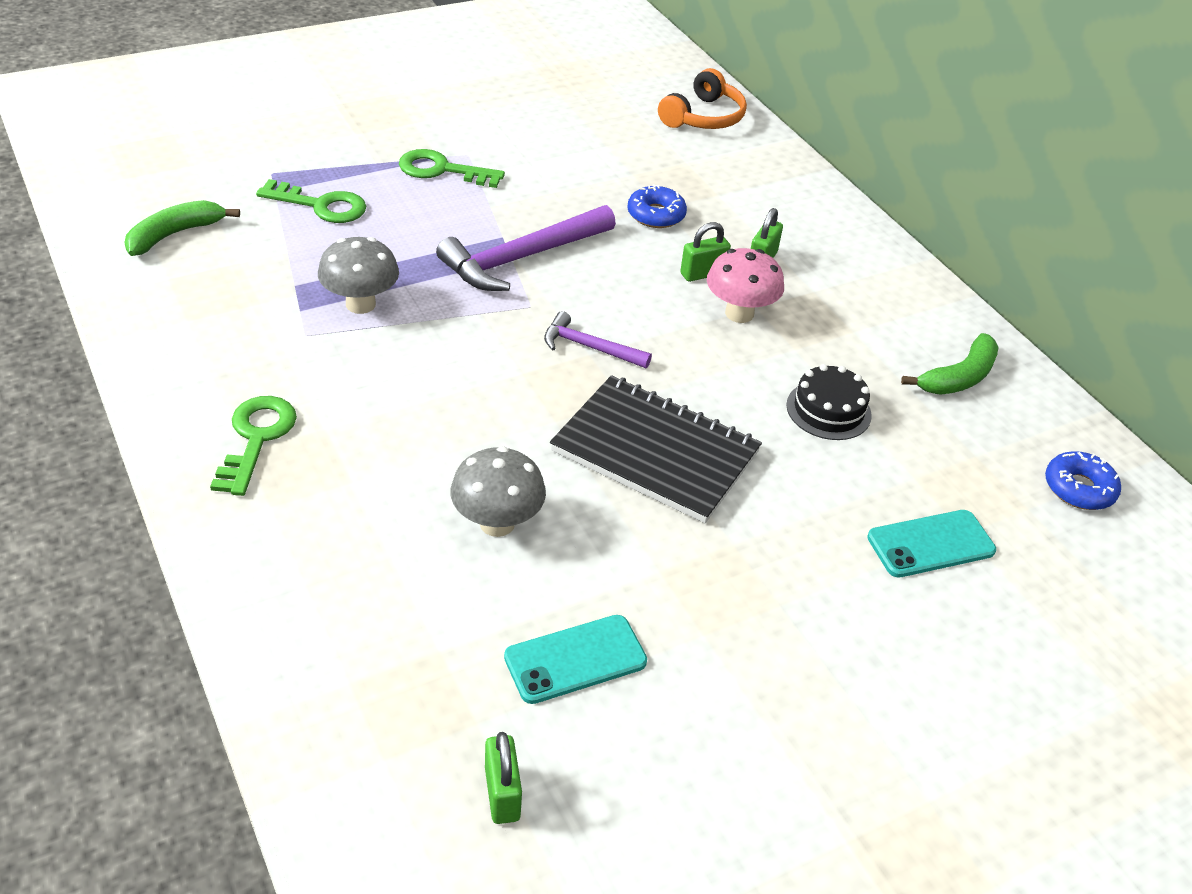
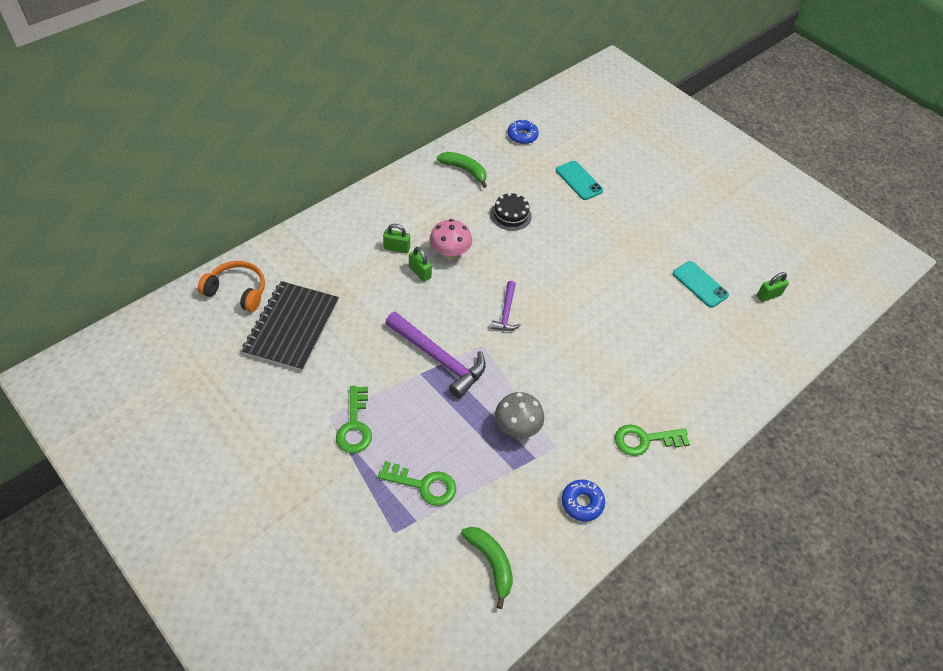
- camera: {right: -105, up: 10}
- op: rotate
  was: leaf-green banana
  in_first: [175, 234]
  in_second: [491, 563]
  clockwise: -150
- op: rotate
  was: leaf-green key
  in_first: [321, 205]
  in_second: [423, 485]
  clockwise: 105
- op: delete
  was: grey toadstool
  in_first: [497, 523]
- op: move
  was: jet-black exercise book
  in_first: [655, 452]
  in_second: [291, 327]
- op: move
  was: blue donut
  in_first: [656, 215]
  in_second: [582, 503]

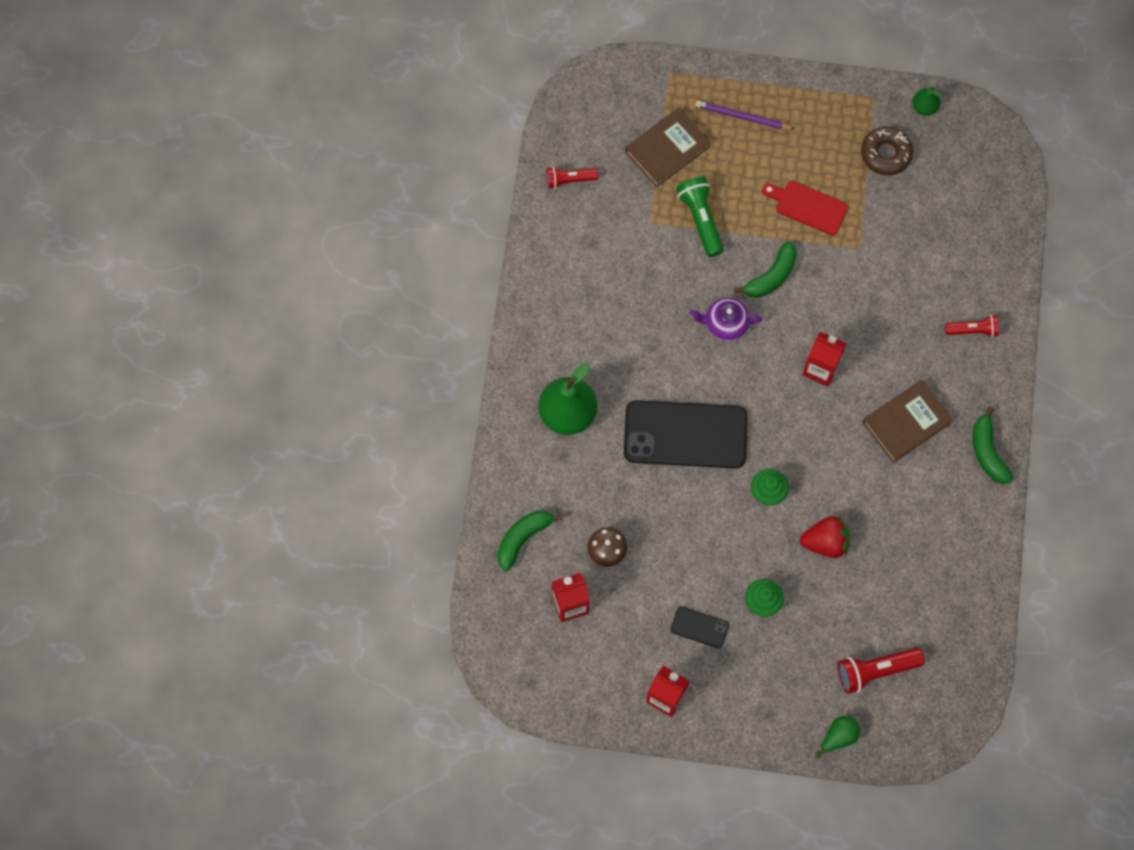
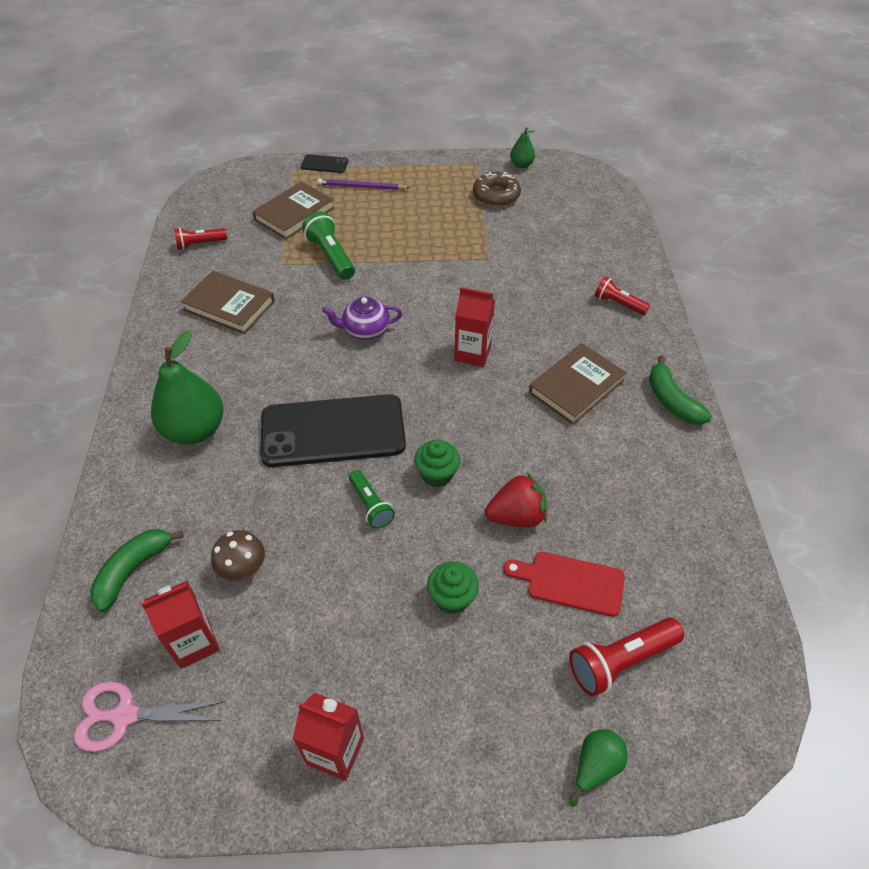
- camera: {right: -10, up: -20}
- op: move
  was: jet-black phone
  in_first: [699, 627]
  in_second: [324, 164]
- op: delete
  was: leaf-green banana
  in_first: [771, 276]
- op: move
  was: crimson cutting board
  in_first: [807, 207]
  in_second: [570, 583]
- op: rotate
  was: crimson pocket torch
  in_first: [973, 330]
  in_second: [618, 304]
  clockwise: -135
- op: insert
  now: rose-pink scissors
  in_second: [124, 716]
- op: insert
  now: dark brown hardcover
  in_second: [229, 306]
- op: insert
  now: leaf-green pocket torch
  in_second: [370, 505]

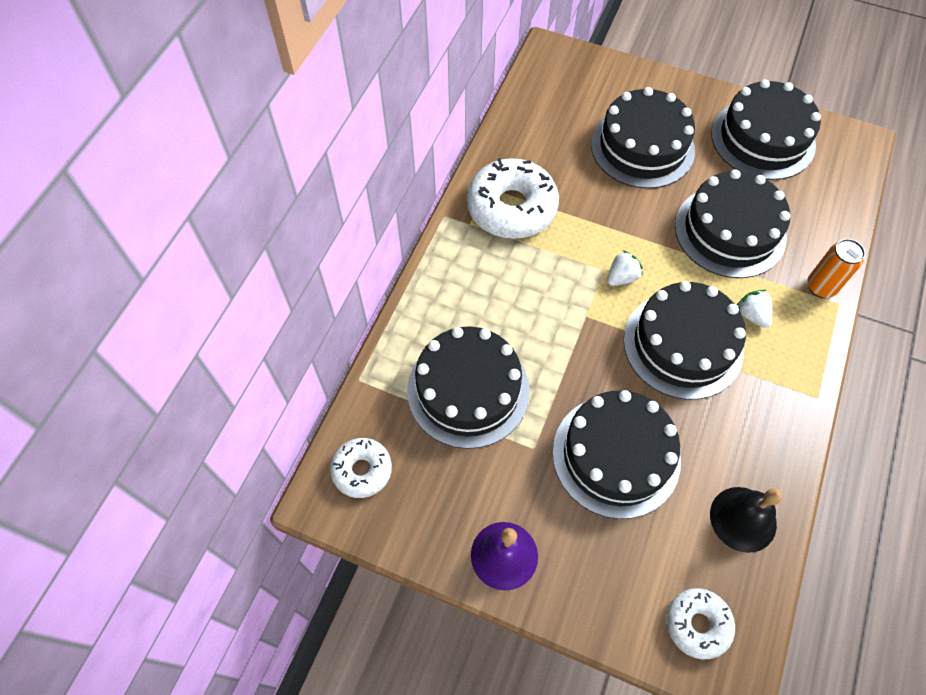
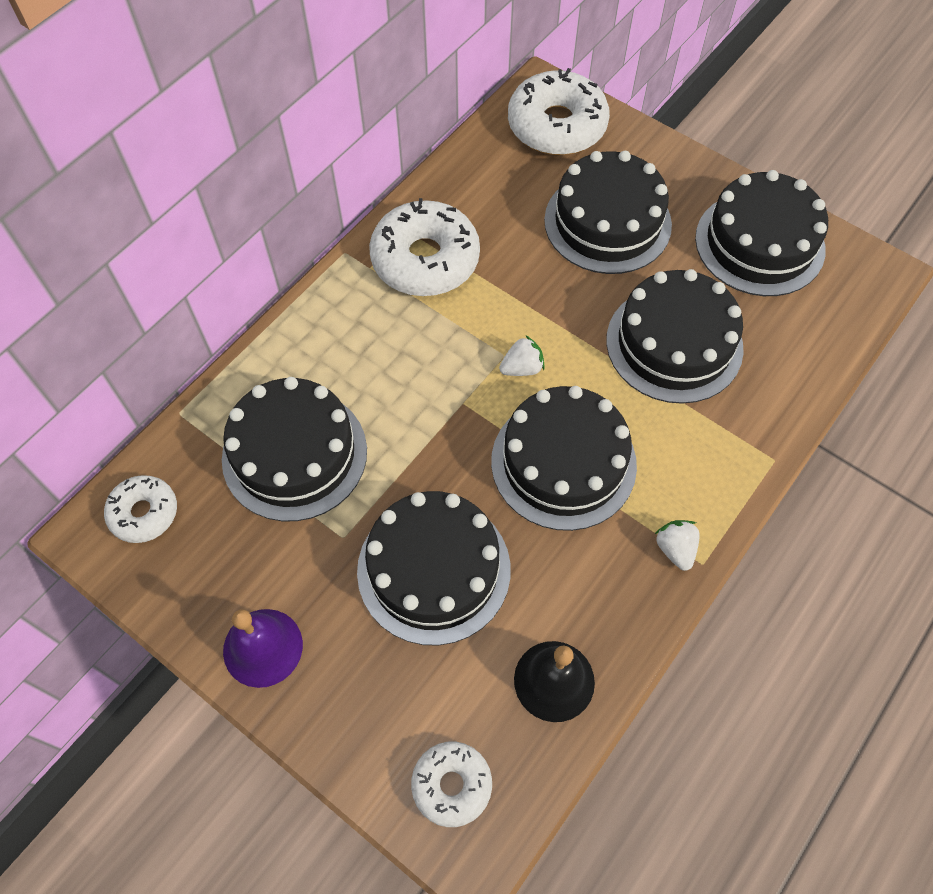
- camera: {right: 15, up: 0}
- op: move
  was: white toy strawberry
  in_first: [752, 315]
  in_second: [675, 549]
- op: delete
  was: orange-coloured tin
  in_first: [821, 287]
- op: insert
  now: white donut
  in_second: [557, 126]

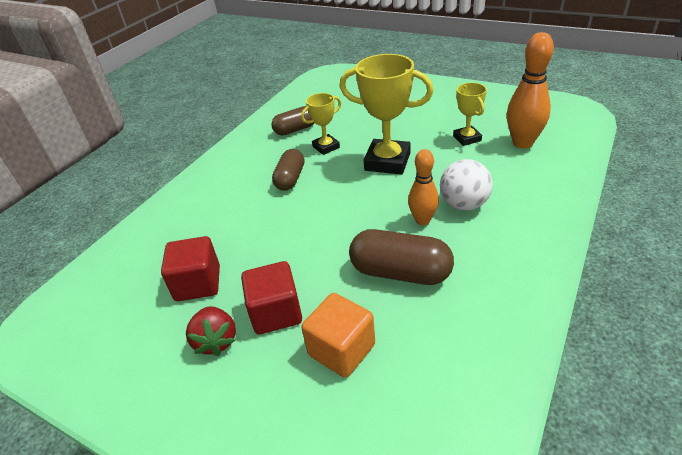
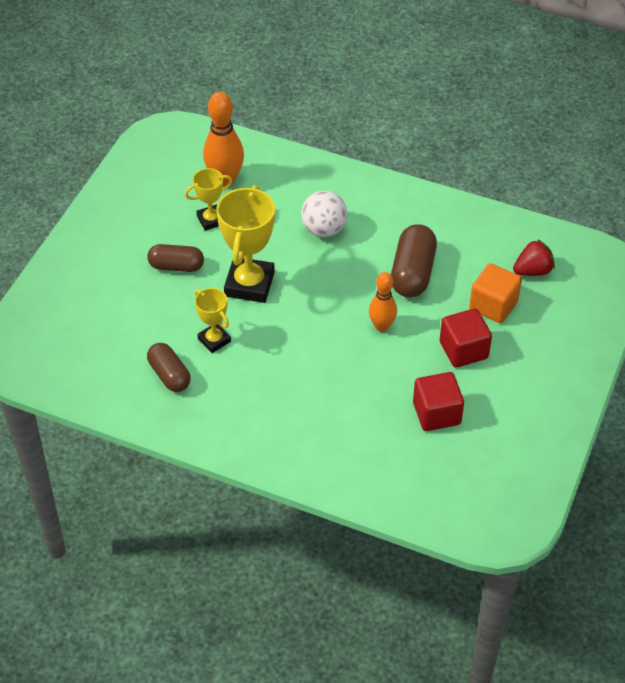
- camera: {right: -100, up: 10}
- op: move
  was: crimson toy strawberry
  in_first: [216, 341]
  in_second: [532, 271]
- op: move
  was: dark brown pill
  in_first: [290, 179]
  in_second: [176, 266]
- op: move
  was: orange-coloured skittle
  in_first: [422, 220]
  in_second: [382, 326]

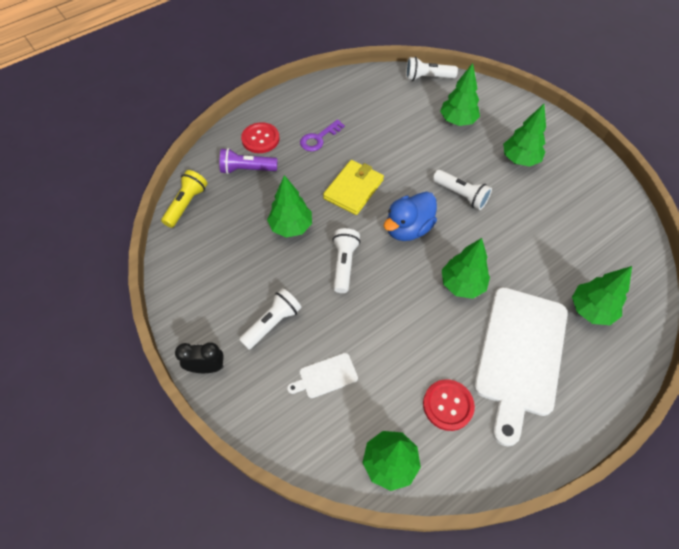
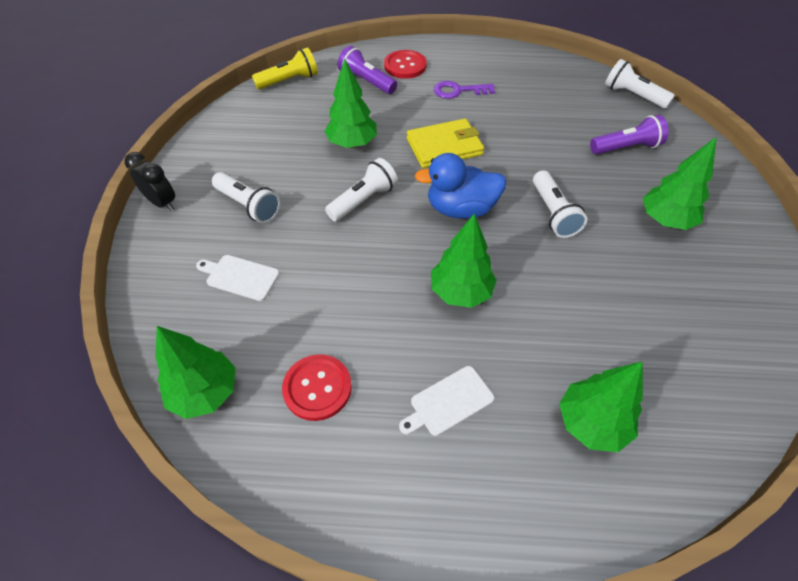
- camera: {right: 40, up: -5}
- op: rotate
  was: white pocket torch
  in_first: [272, 323]
  in_second: [248, 205]
  clockwise: 45
- op: replace
  was: leaf-green tree
  now: royal purple pocket torch
  in_first: [457, 121]
  in_second: [625, 147]
- op: resize
  was: white cutting board
  in_first: [519, 355]
  in_second: [448, 402]
  ratio: 0.42

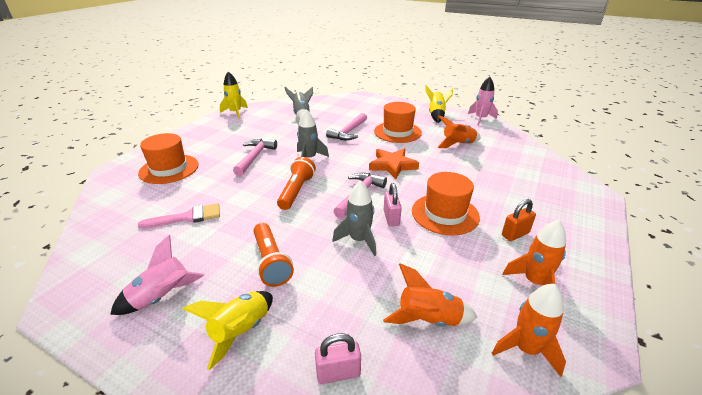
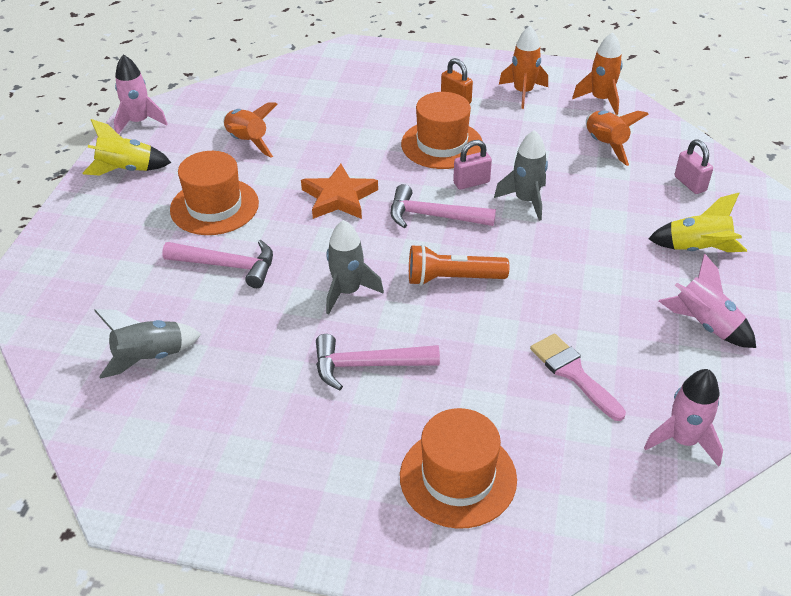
- camera: {right: -105, up: 10}
- op: delete
  was: yellow rocket
  in_first: [235, 113]
- op: delete
  was: orange-coloured pocket torch
  in_first: [271, 262]
- op: insert
  now: rose-pink rocket
  in_second: [683, 440]

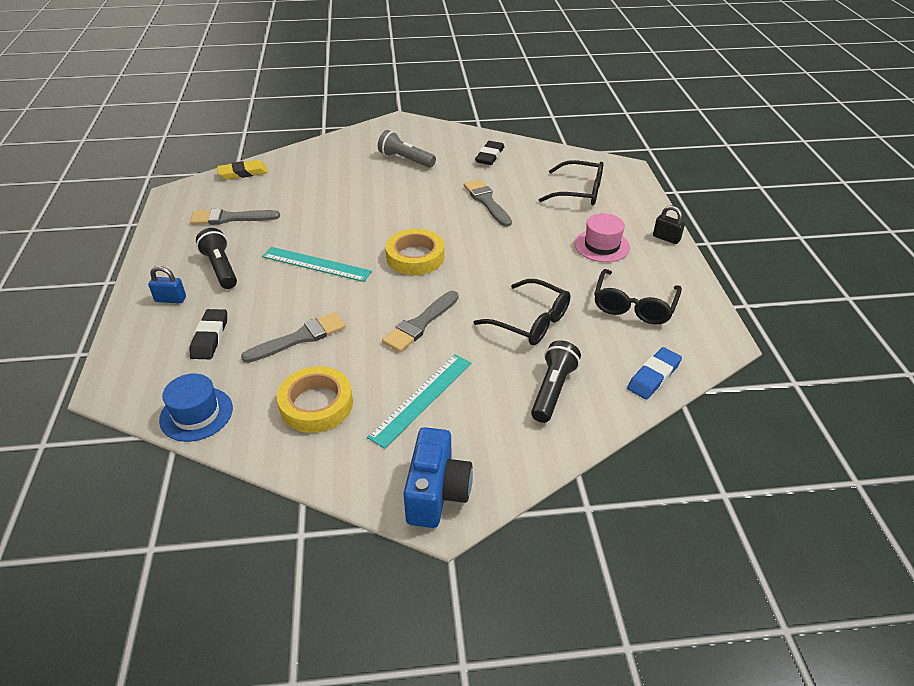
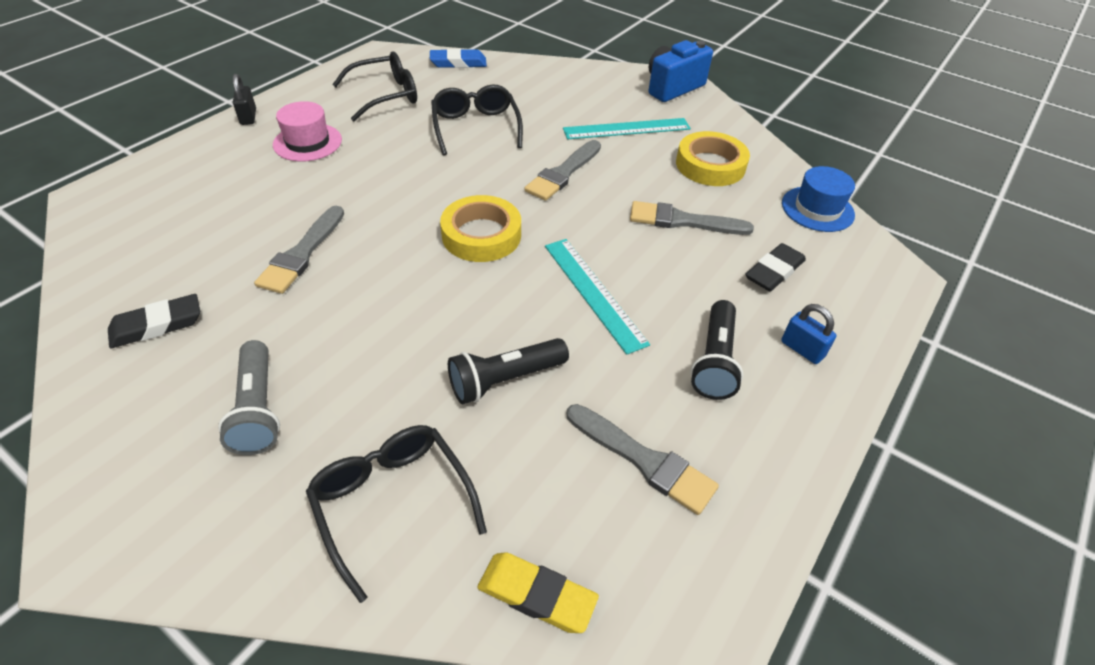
- camera: {right: -140, up: 5}
- op: rotate
  was: grey paintbrush
  in_first: [420, 324]
  in_second: [563, 173]
  clockwise: 135
- op: move
  was: jet-black pocket torch
  in_first: [552, 390]
  in_second: [505, 380]
- op: move
  was: jet-black glasses
  in_first: [579, 192]
  in_second: [392, 503]

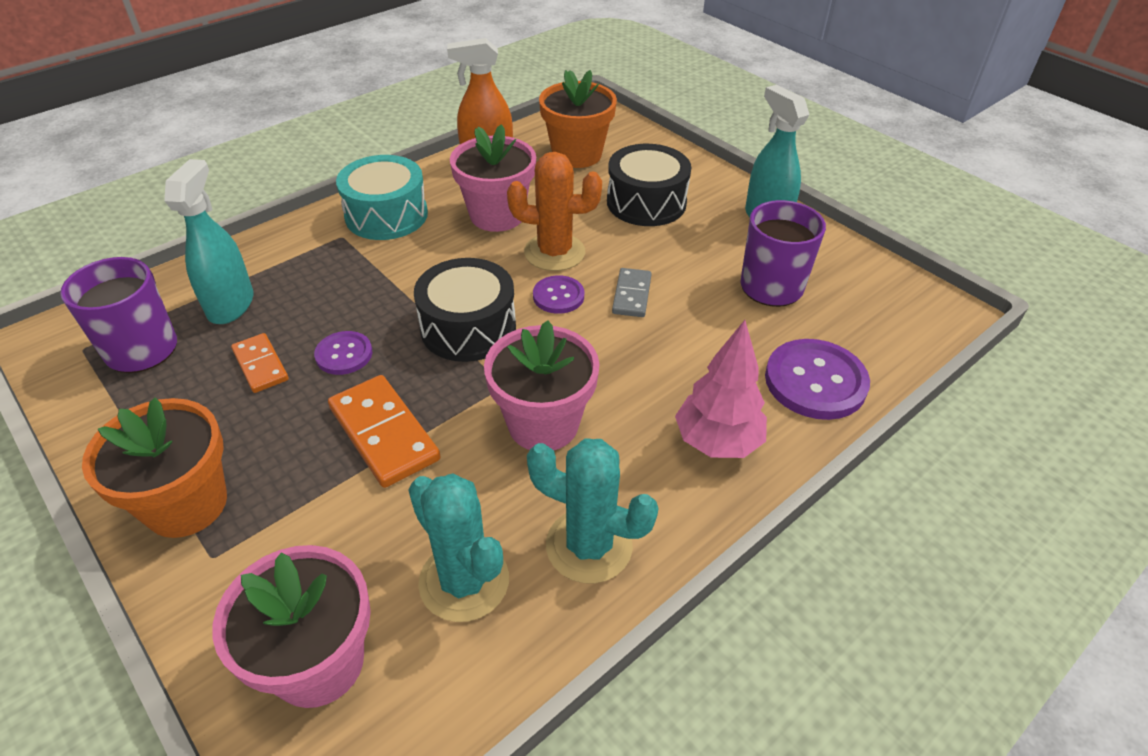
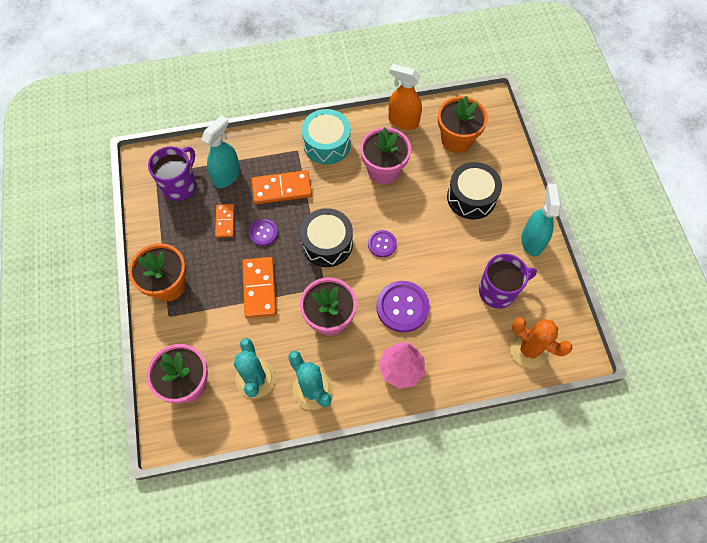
- camera: {right: 30, up: 20}
- op: move
  was: orange-coloured cactus
  in_first: [554, 252]
  in_second: [529, 349]
- op: delete
  was: grey domino piece
  in_first: [632, 295]
- op: move
  was: royal purple button
  in_first: [815, 381]
  in_second: [402, 307]
- op: insert
  now: orange-coloured domino piece
  in_second: [281, 189]

